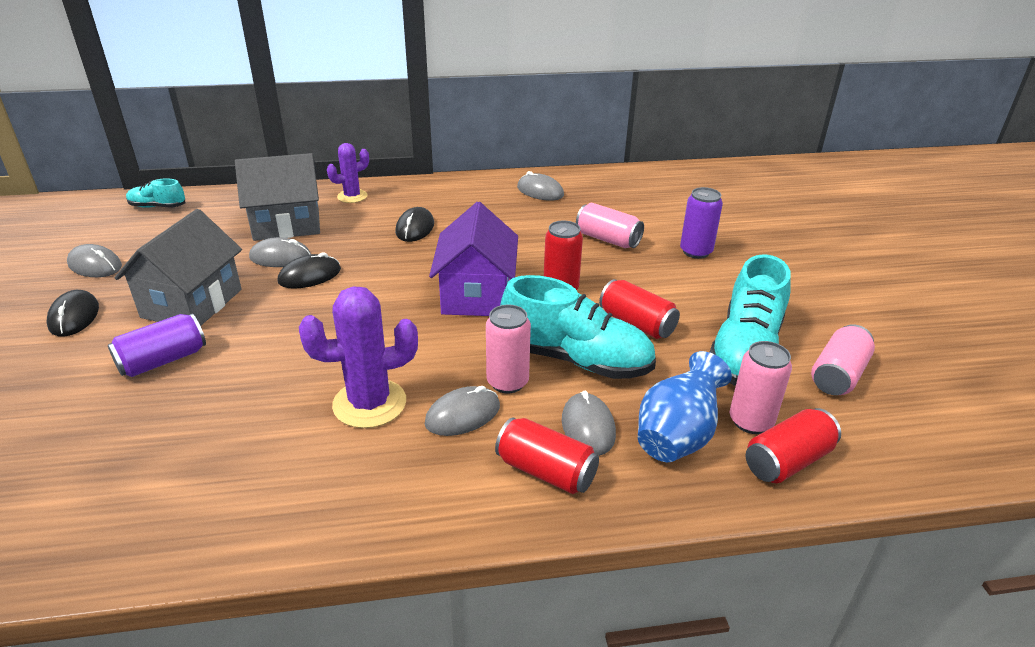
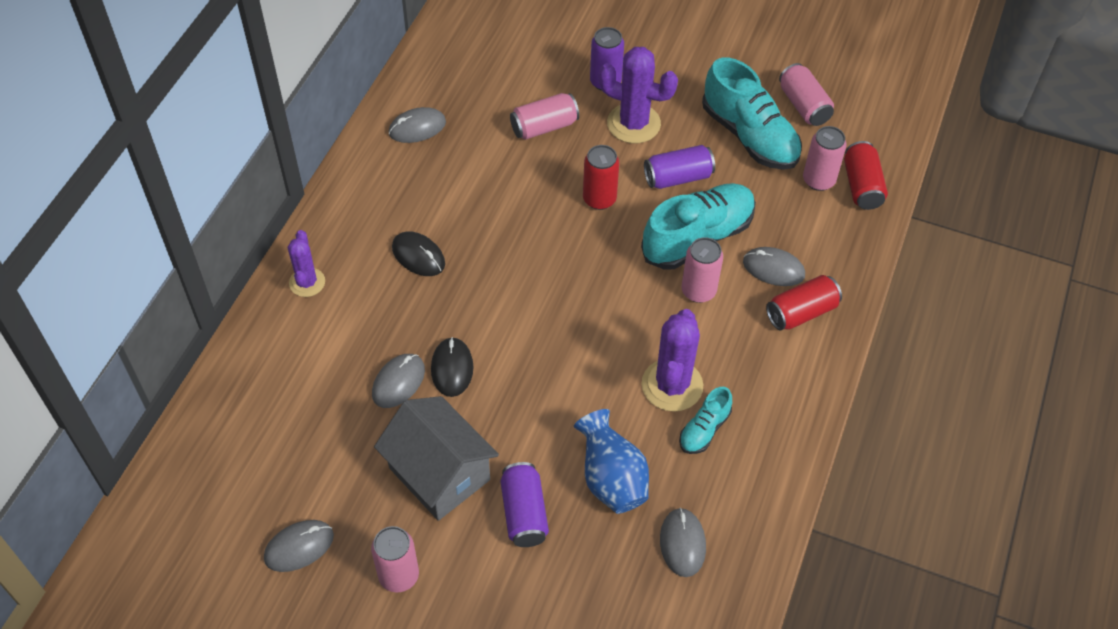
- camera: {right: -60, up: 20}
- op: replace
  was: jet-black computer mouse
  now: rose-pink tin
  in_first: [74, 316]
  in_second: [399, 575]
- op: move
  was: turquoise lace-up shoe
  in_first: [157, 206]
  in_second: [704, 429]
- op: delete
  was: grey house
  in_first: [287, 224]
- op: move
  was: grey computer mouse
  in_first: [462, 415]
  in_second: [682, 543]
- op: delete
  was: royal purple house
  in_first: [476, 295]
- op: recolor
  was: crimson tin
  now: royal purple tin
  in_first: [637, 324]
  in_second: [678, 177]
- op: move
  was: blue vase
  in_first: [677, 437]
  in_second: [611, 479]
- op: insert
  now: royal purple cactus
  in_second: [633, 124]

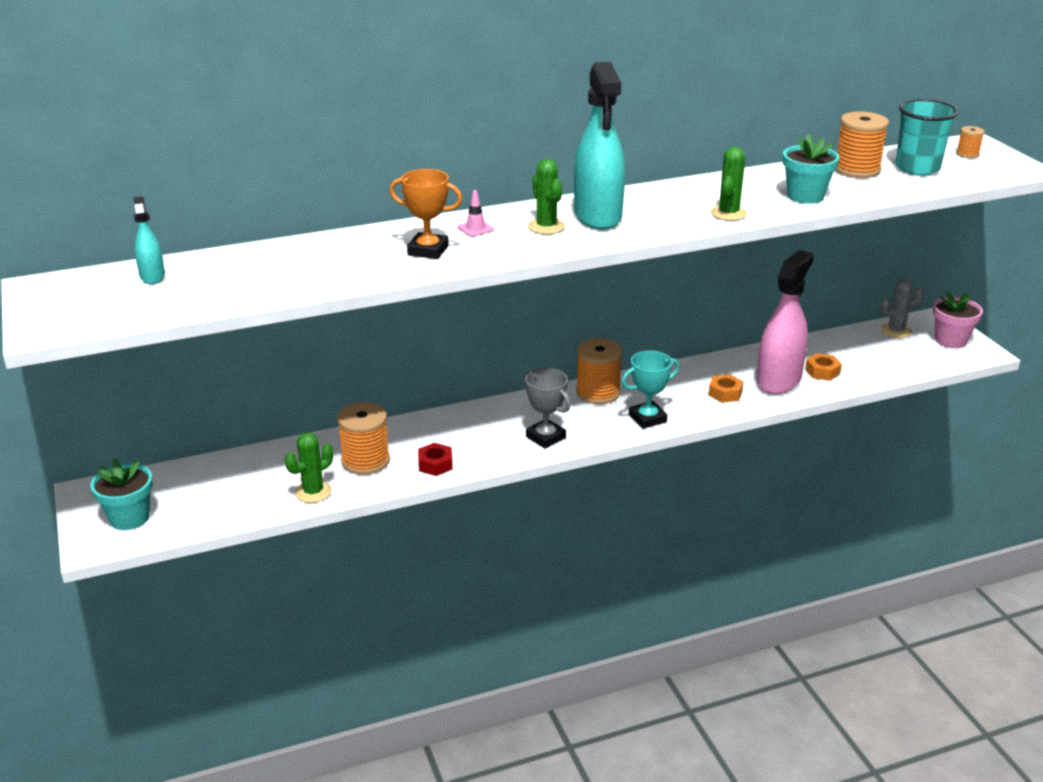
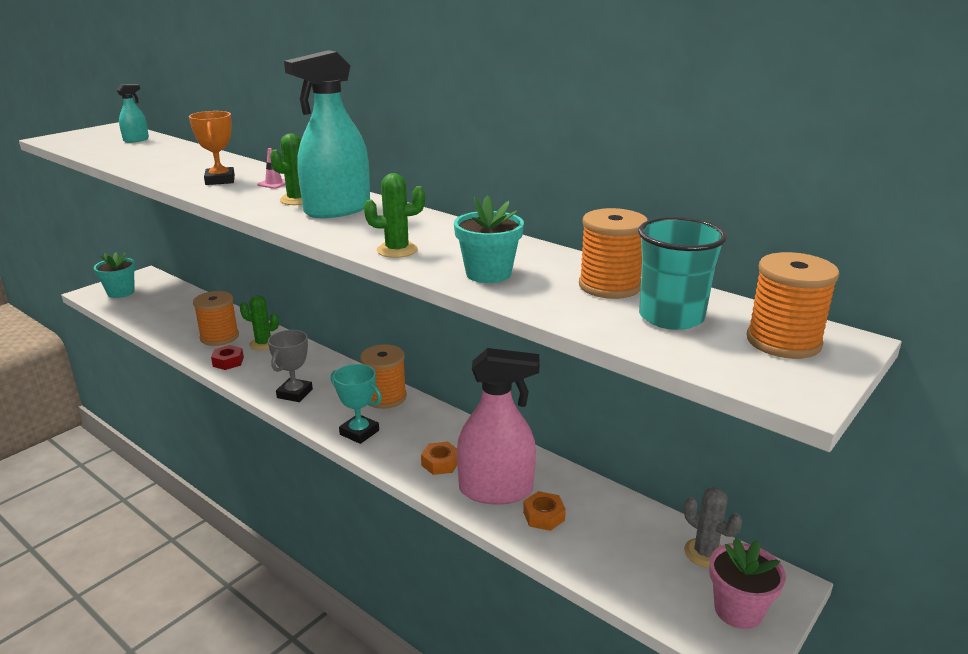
- camera: {right: 60, up: -5}
- op: move
  was: leaf-green cactus
  in_first: [313, 492]
  in_second: [263, 344]
- op: resize
  was: orange-coloured bobbin
  in_first: [967, 154]
  in_second: [783, 342]
  ratio: 1.99

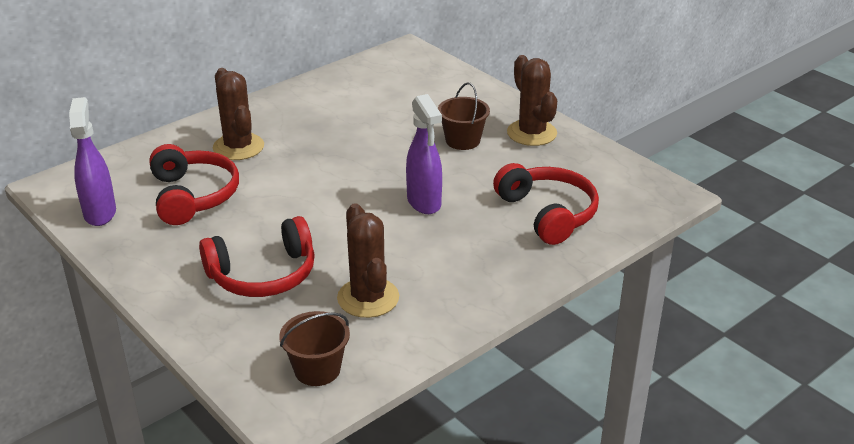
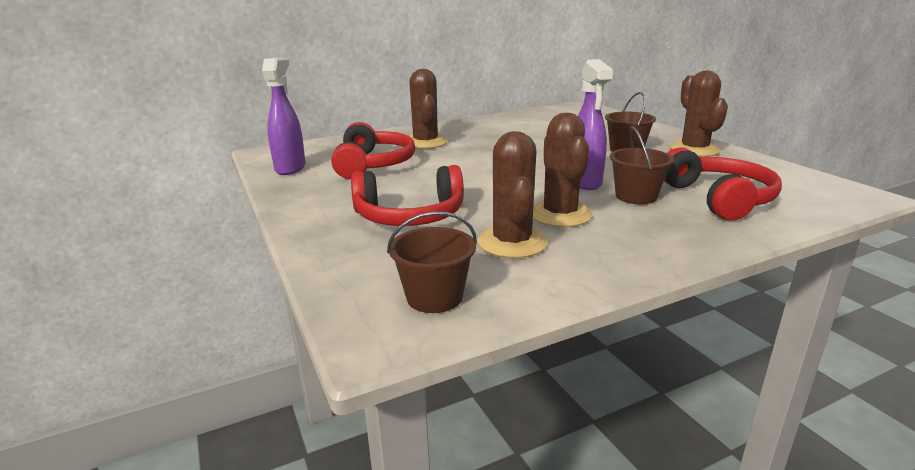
- camera: {right: 15, up: -10}
- op: insert
  now: dark brown cactus
  in_second: [560, 214]
- op: insert
  now: dark brown bucket
  in_second: [636, 196]

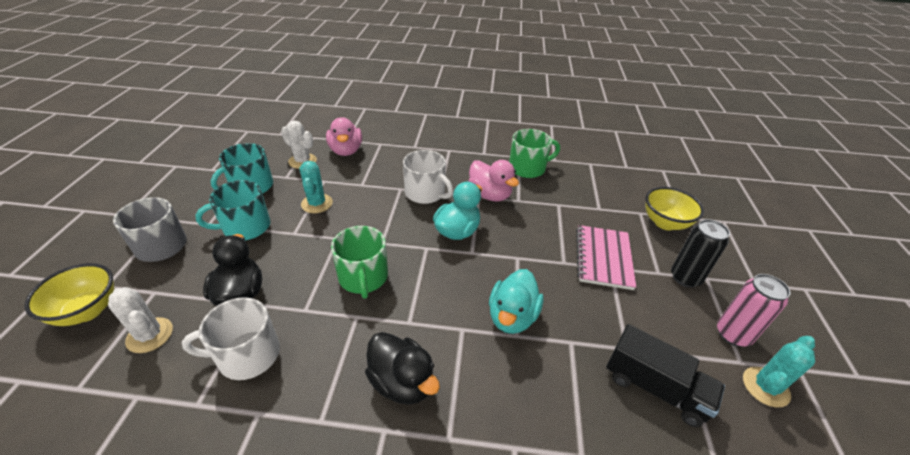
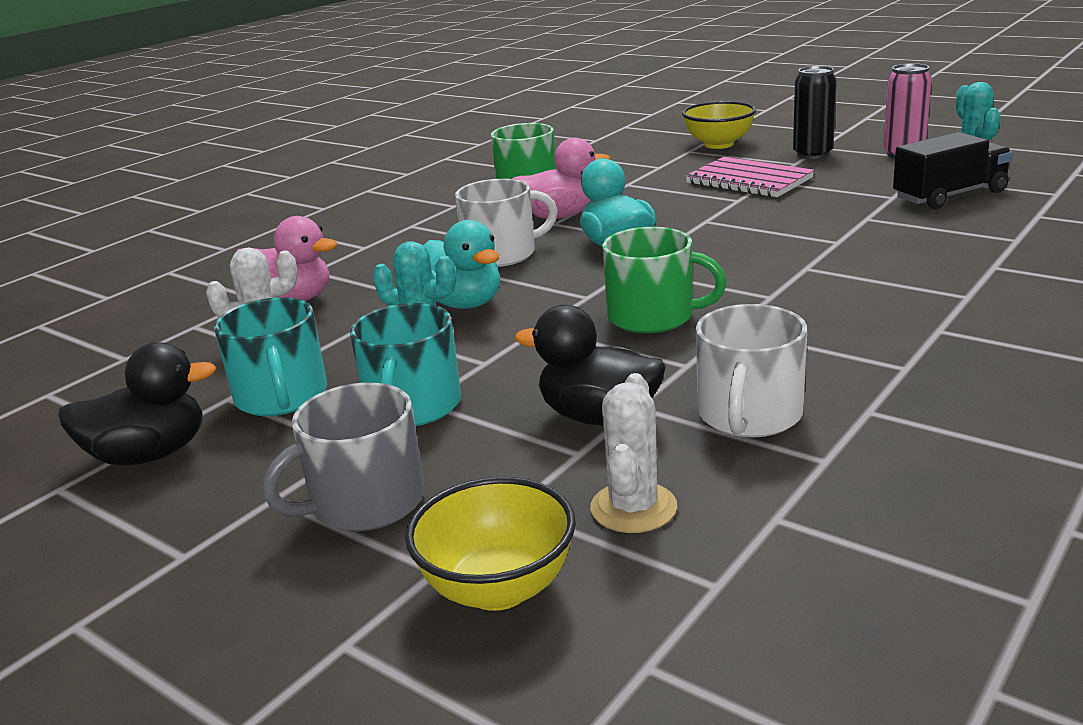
- camera: {right: -55, up: -15}
- op: rotate
  was: white cactus
  in_first: [150, 335]
  in_second: [633, 508]
  clockwise: -60
- op: move
  was: jet-black rubber duck
  in_first: [402, 382]
  in_second: [149, 455]
- op: move
  was: turquoise rubber duck
  in_first: [512, 317]
  in_second: [464, 303]

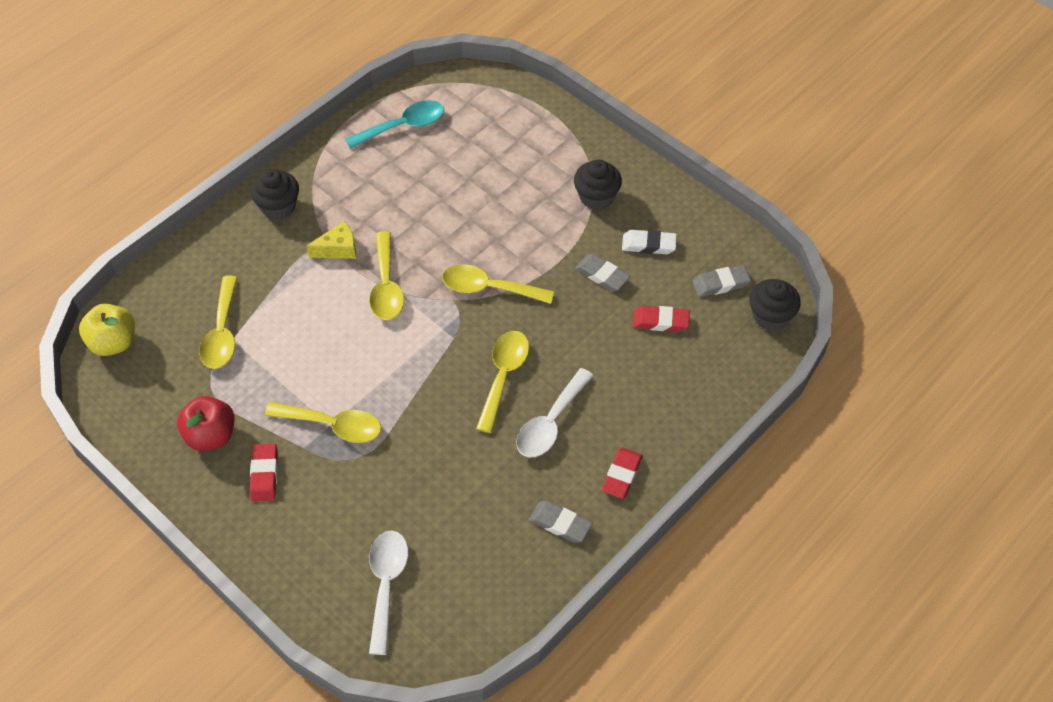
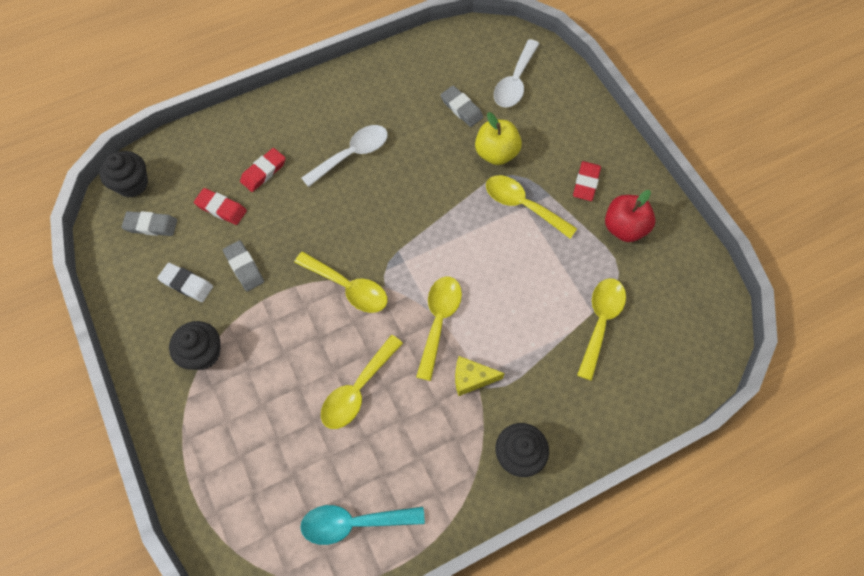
- camera: {right: -160, up: 10}
- op: move
  was: yellow apple
  in_first: [113, 342]
  in_second: [496, 153]
- op: move
  was: yellow teaspoon
  in_first: [503, 376]
  in_second: [358, 389]
- op: move
  was: grey eraser
  in_first: [560, 524]
  in_second: [461, 108]
- op: move
  was: crimson eraser
  in_first: [621, 475]
  in_second: [263, 172]

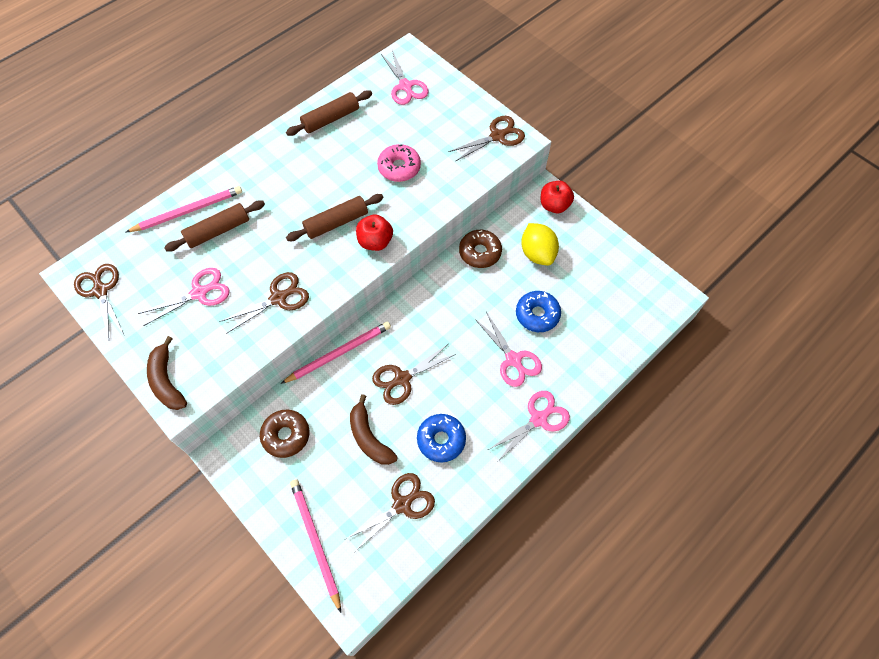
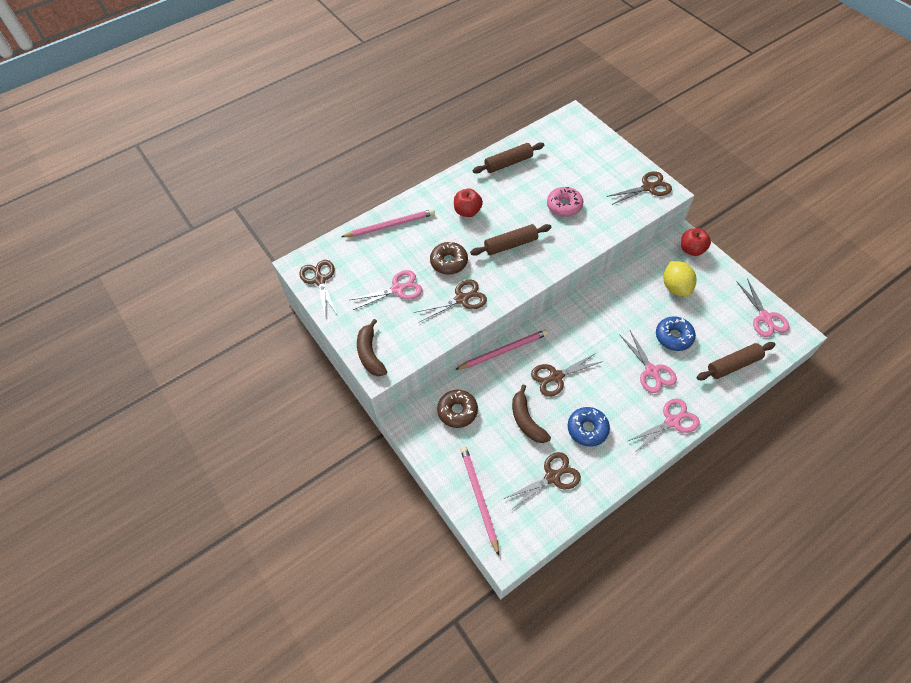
- camera: {right: 10, up: -5}
- op: move
  was: dark brown rolling pin
  in_first: [218, 231]
  in_second: [733, 365]
- op: move
  was: crimson apple
  in_first: [375, 242]
  in_second: [467, 211]
- op: move
  was: rose-pink scissors
  in_first: [405, 86]
  in_second: [765, 318]
- op: move
  was: dark brown donut
  in_first: [480, 252]
  in_second: [449, 262]

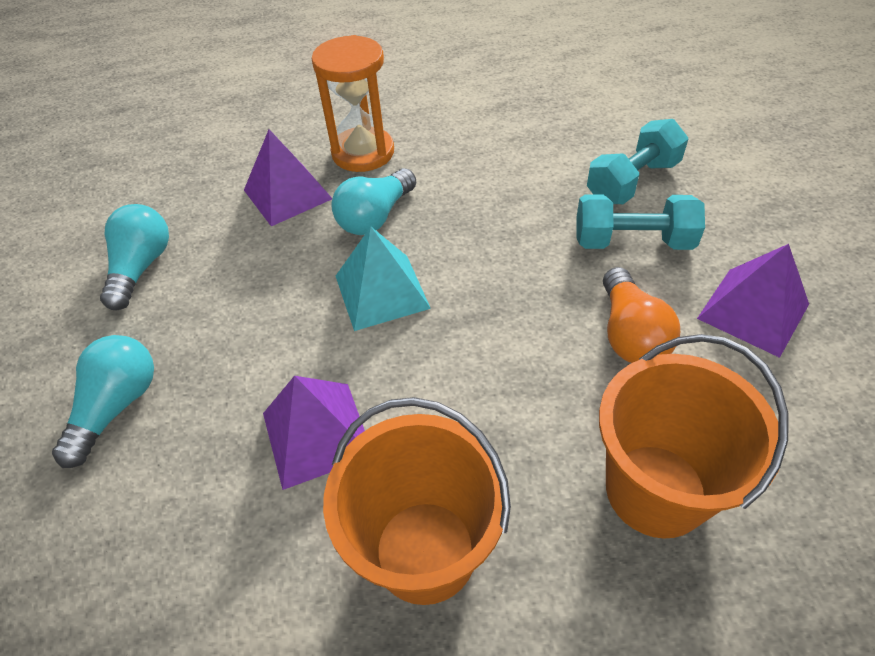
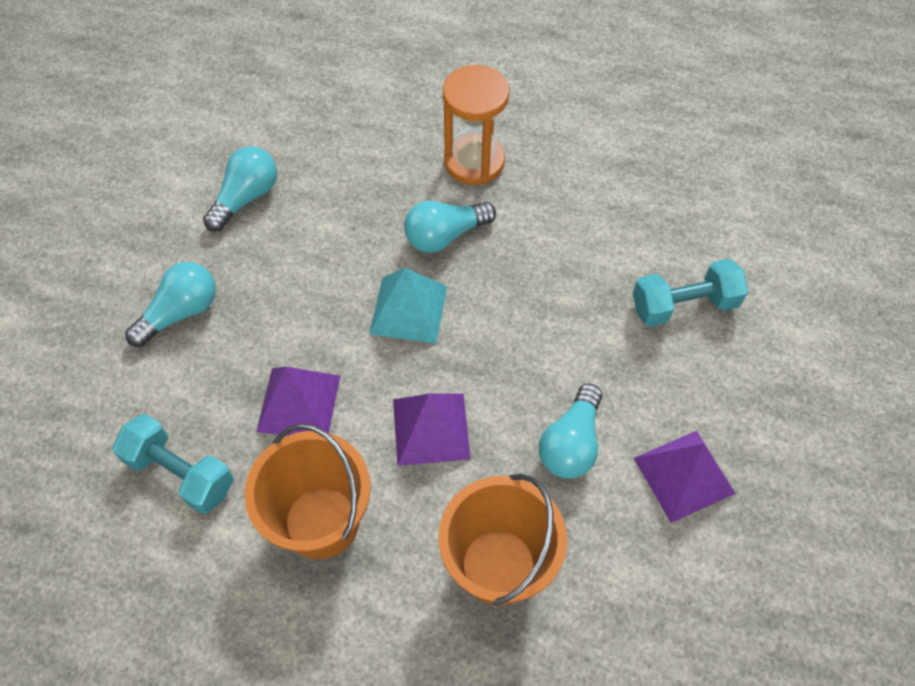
- camera: {right: 25, up: 10}
- op: move
  was: royal purple pyramid shape
  in_first: [287, 194]
  in_second: [431, 428]
- op: move
  was: turquoise free weight
  in_first: [632, 242]
  in_second: [180, 473]
- op: recolor
  was: orange-coloured light bulb
  now: turquoise light bulb
  in_first: [630, 334]
  in_second: [571, 443]

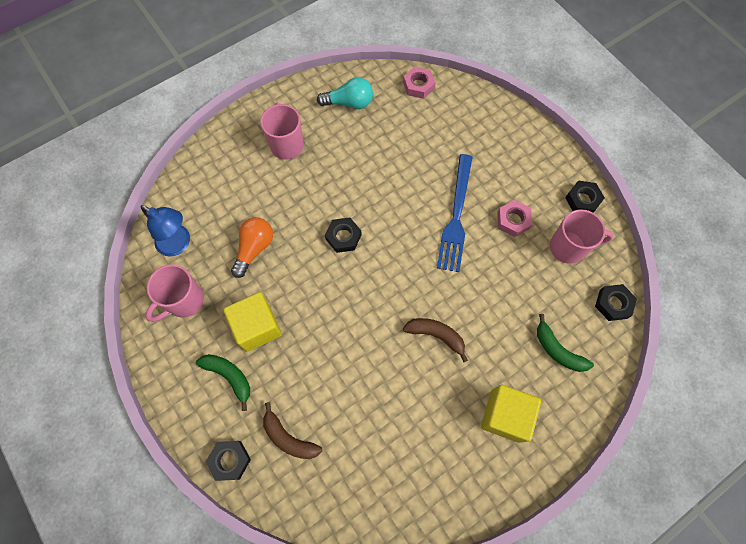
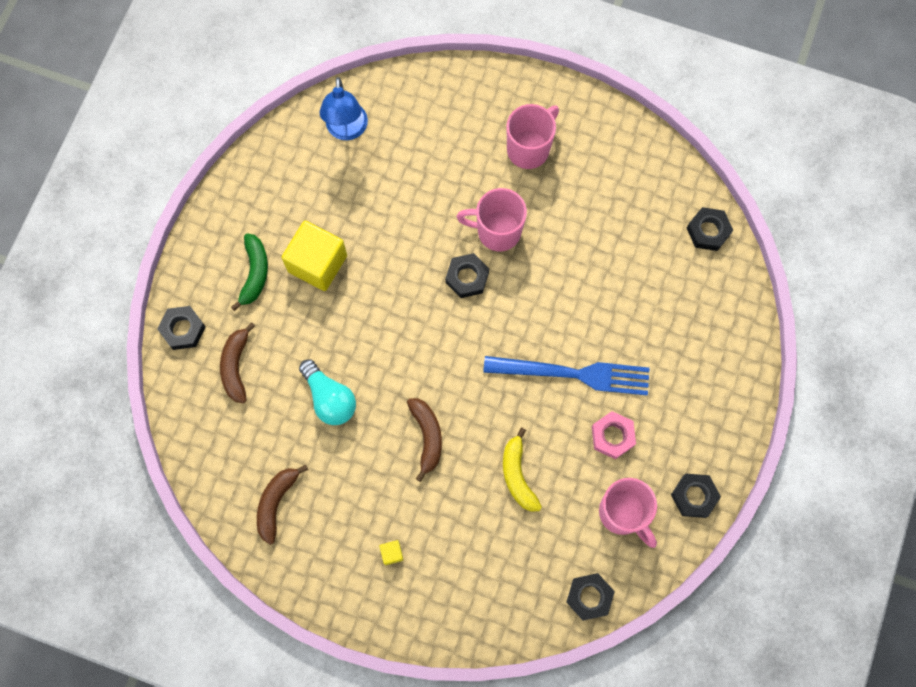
- camera: {right: 55, up: 5}
- op: move
  was: rose-pink mug
  in_first: [184, 301]
  in_second: [497, 231]
- op: delete
  was: orange-coloured light bulb
  in_first: [254, 249]
- op: move
  was: turquoise light bulb
  in_first: [349, 103]
  in_second: [329, 398]
- op: recolor
  was: rose-pink nut
  now: jet-black nut
  in_first: [418, 85]
  in_second: [708, 231]
- op: rotate
  was: blue dinner fork
  in_first: [456, 216]
  in_second: [573, 374]
  clockwise: -150
- op: resize
  was: yellow block
  in_first: [505, 416]
  in_second: [392, 553]
  ratio: 0.4
- op: delete
  was: leaf-green banana
  in_first: [557, 350]
- op: insert
  now: dark brown banana
  in_second: [276, 503]
- op: insert
  now: yellow banana
  in_second: [517, 475]

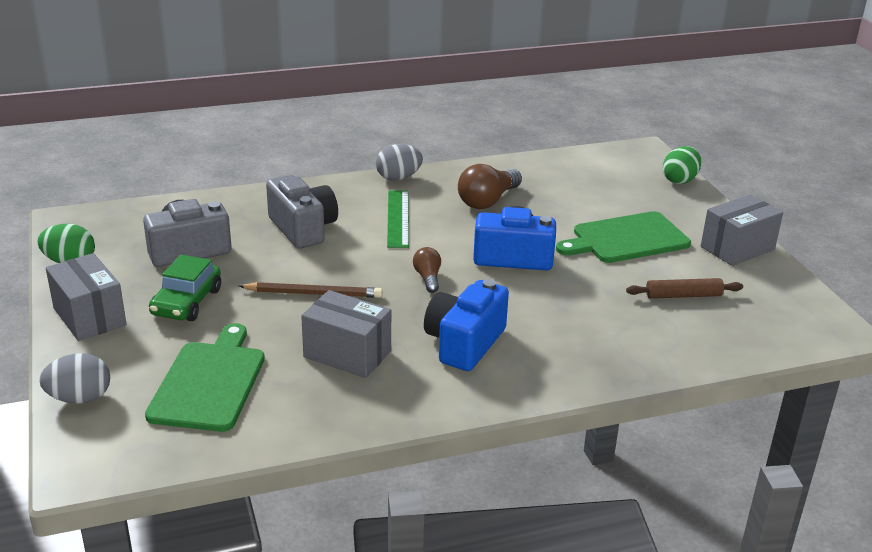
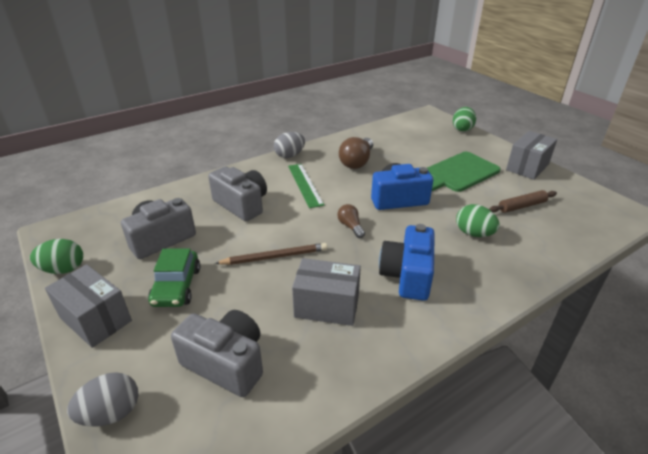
- camera: {right: -15, up: 5}
- op: replace
  was: leaf-green cutting board
  now: grey compact camera
  in_first: [209, 382]
  in_second: [226, 363]
- op: insert
  now: leaf-green egg
  in_second: [473, 233]

